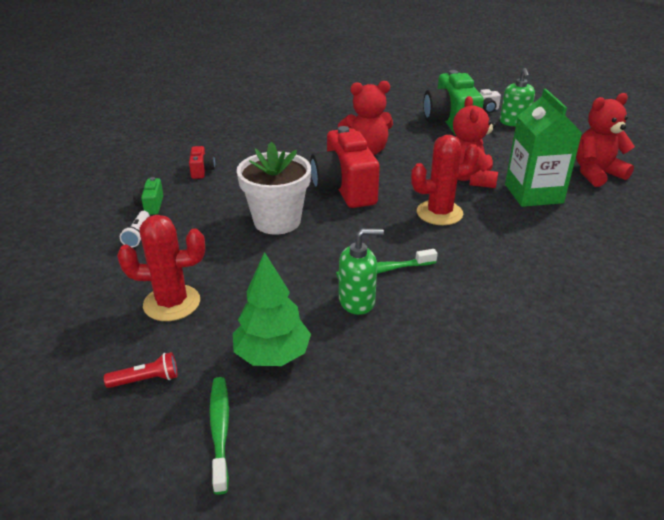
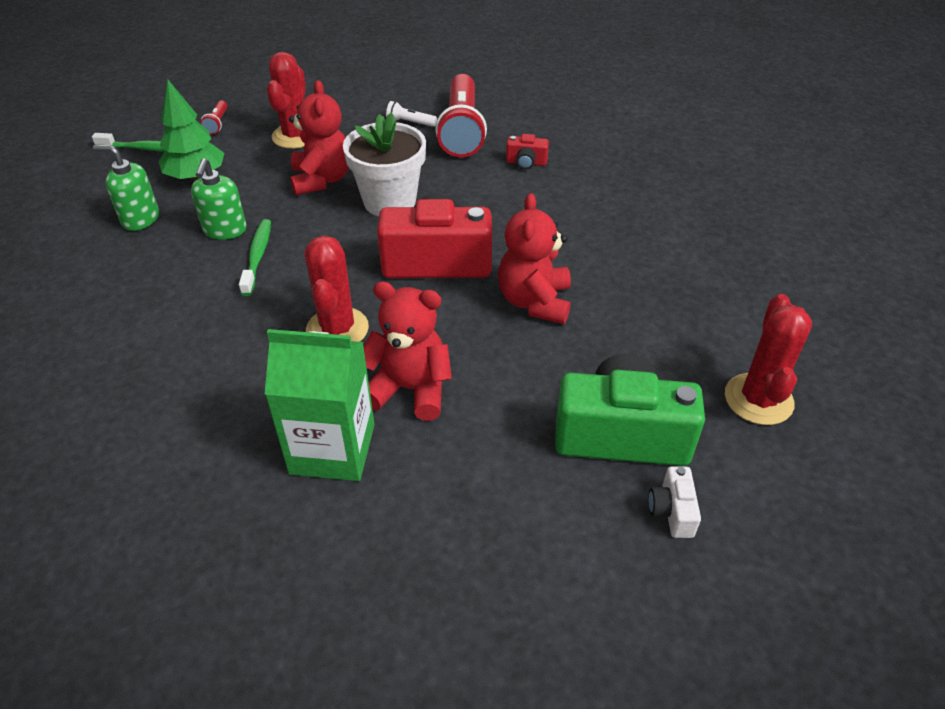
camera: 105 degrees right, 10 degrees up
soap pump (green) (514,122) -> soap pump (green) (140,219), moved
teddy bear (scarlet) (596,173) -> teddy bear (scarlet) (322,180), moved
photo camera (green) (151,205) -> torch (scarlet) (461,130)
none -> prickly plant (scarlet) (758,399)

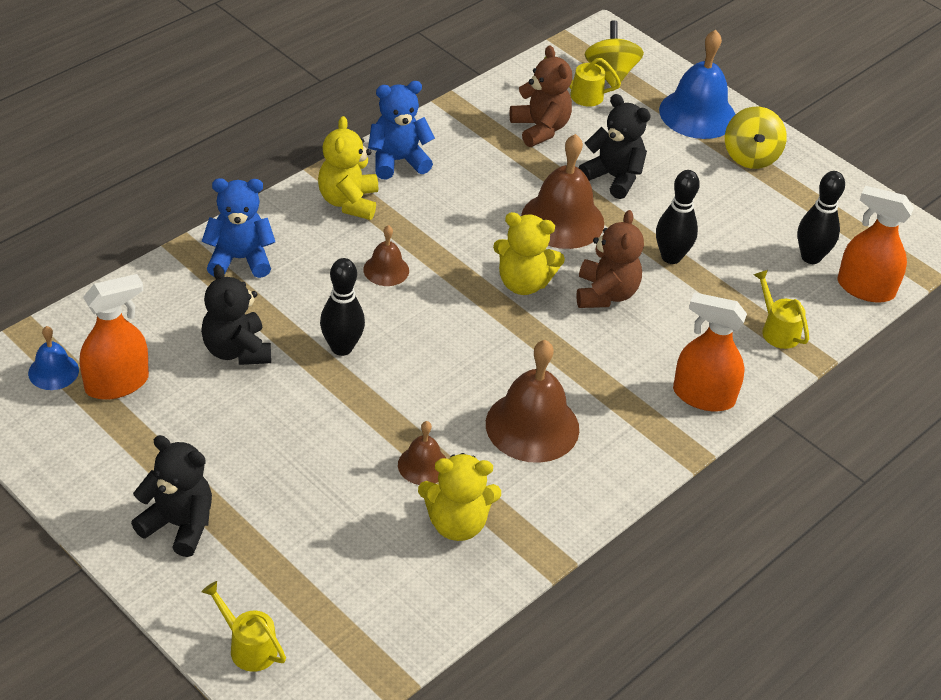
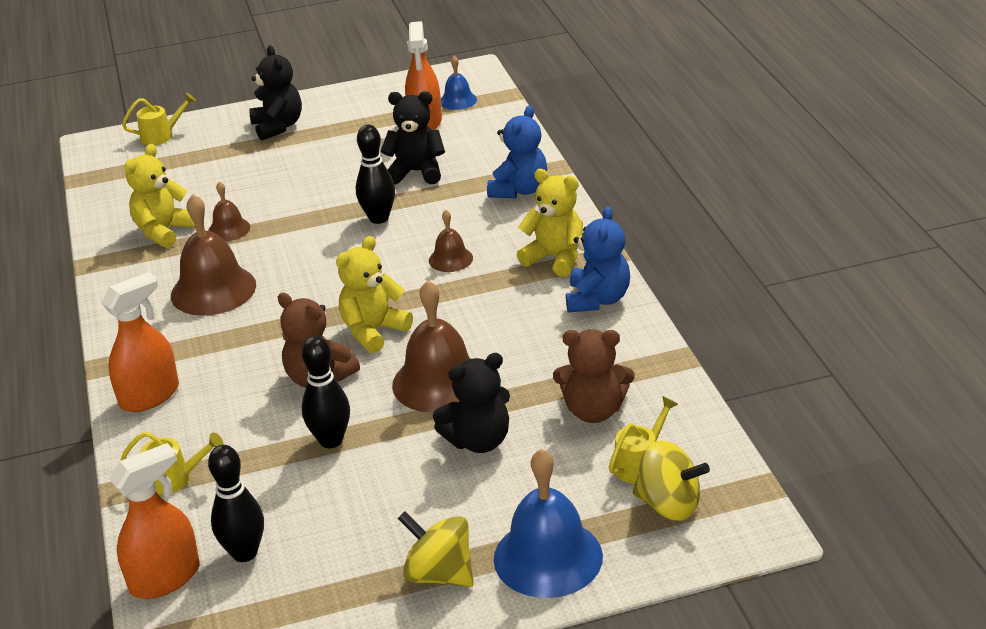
camera: 125 degrees right, 10 degrees down
teddy bear (jet-black) (178,525) -> teddy bear (jet-black) (278,127), 75 degrees counterclockwise

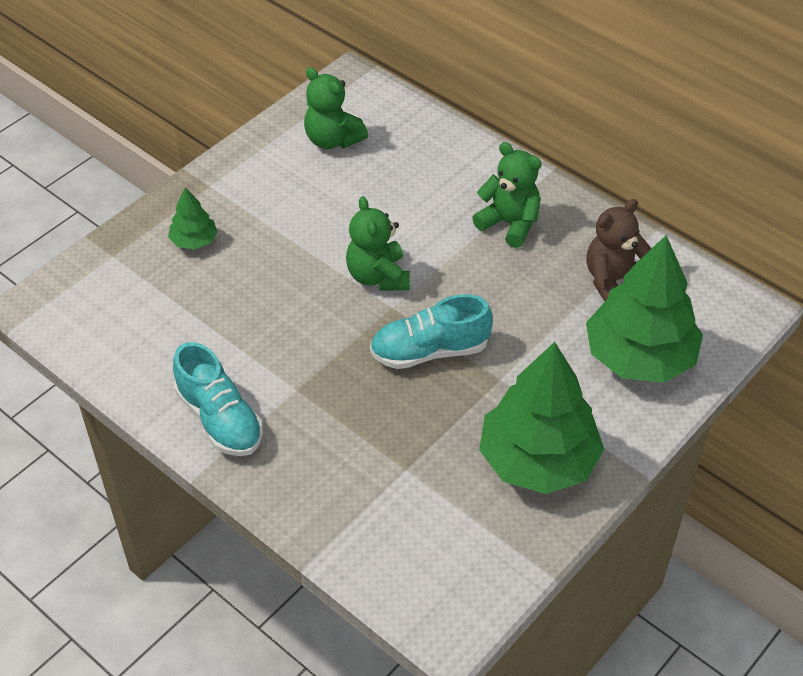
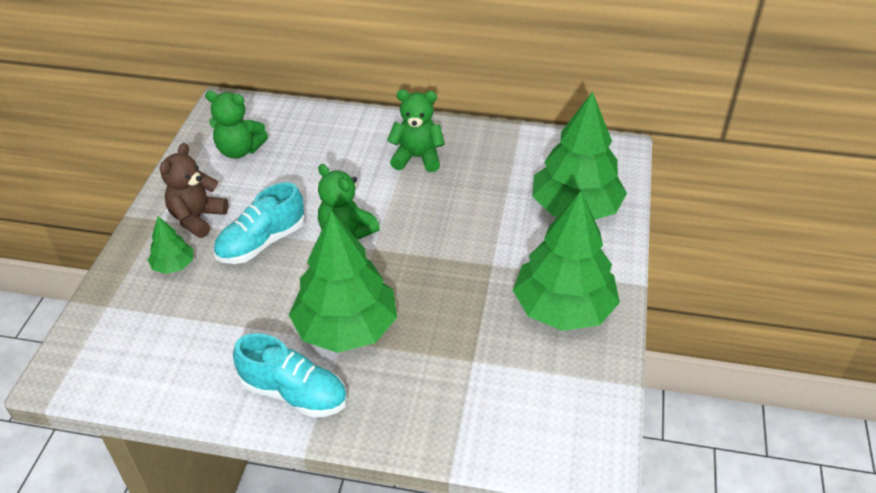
camera: 30 degrees left, 5 degrees down
teddy bear (russet) (613,281) -> teddy bear (russet) (197,218), moved
lace-up shoe (aqua) (430,351) -> lace-up shoe (aqua) (262,242), moved
none -> toy tree (green) (346,328)

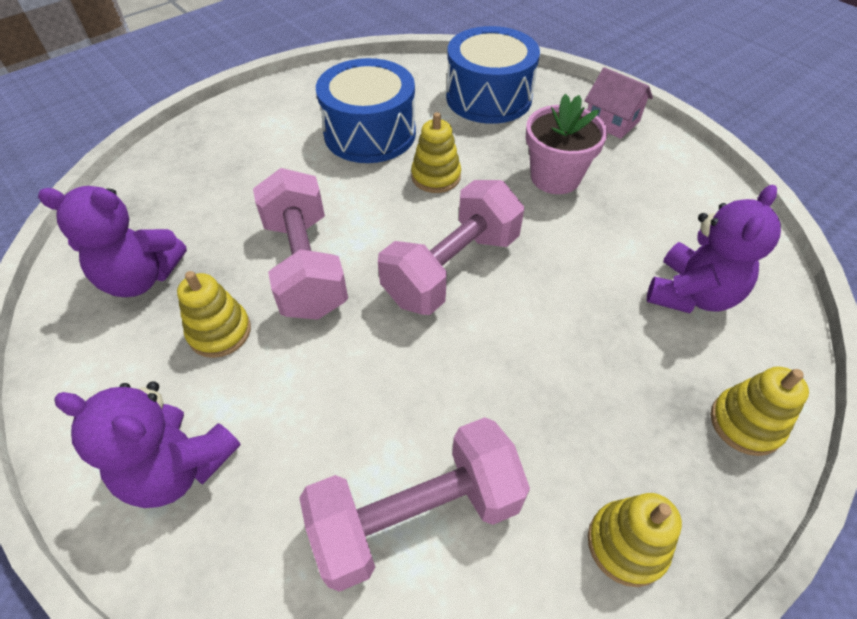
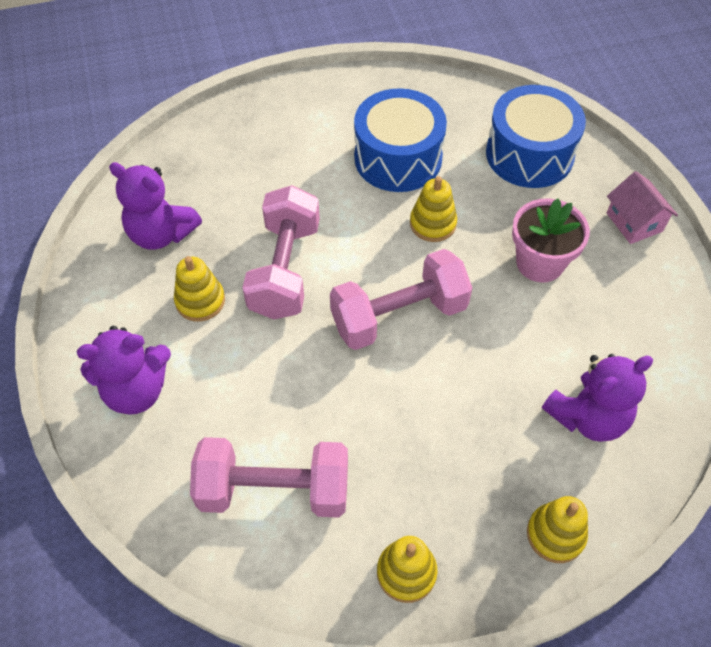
camera: 25 degrees right, 5 degrees up
teddy bear (purple) (178,467) -> teddy bear (purple) (136,390), 60 degrees counterclockwise

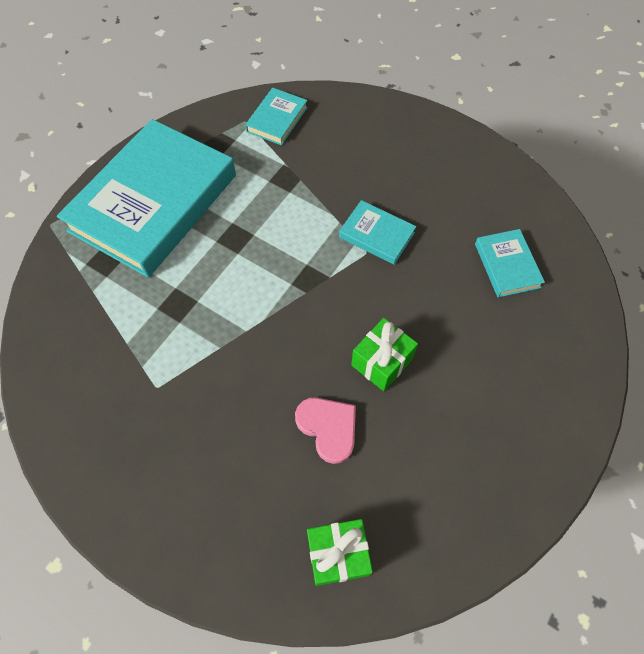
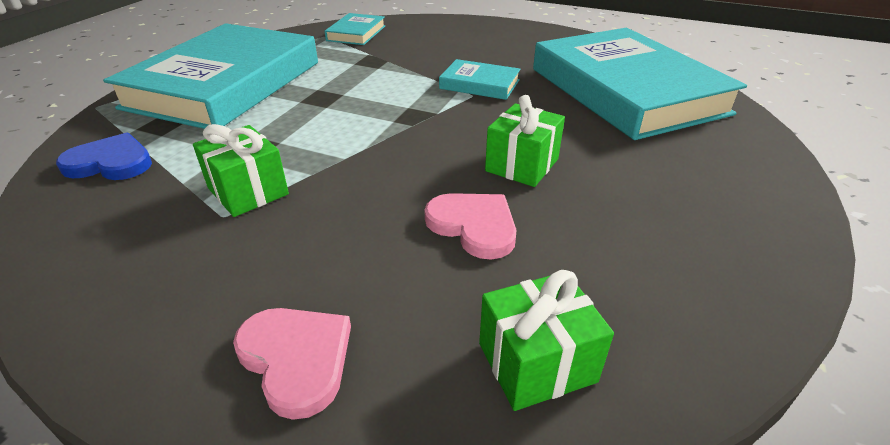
camera: 10 degrees left, 25 degrees down
hardcover (aqua) (507,265) -> hardcover (aqua) (626,90), x2.36
none -> gift (green) (248,191)
none -> heart shape (cobalt) (110,162)
none -> heart shape (rosy) (296,359)

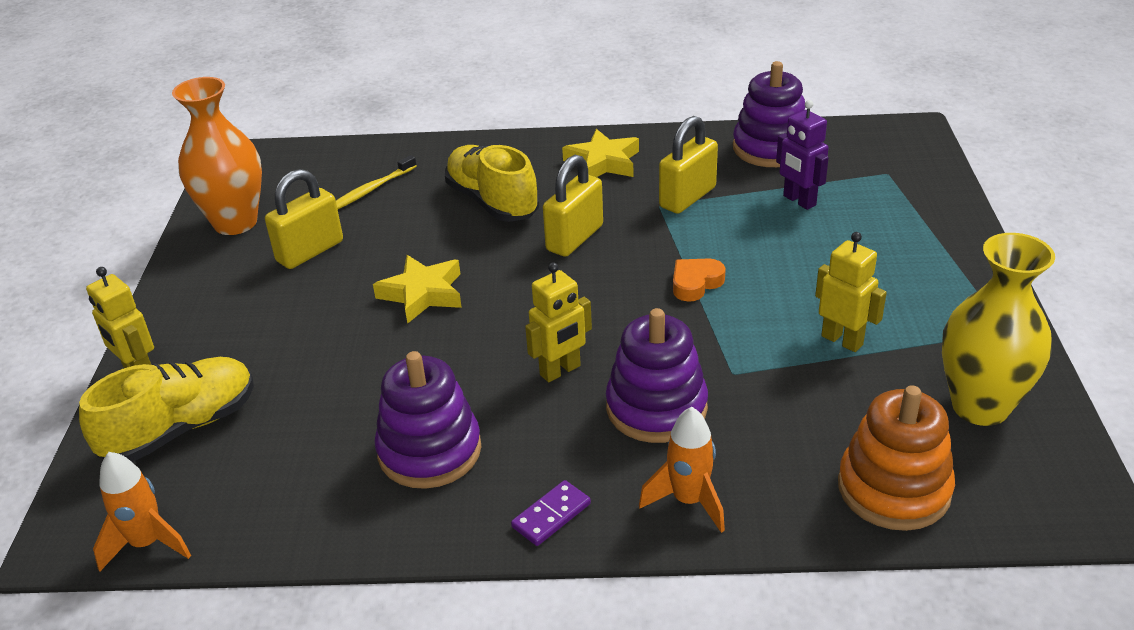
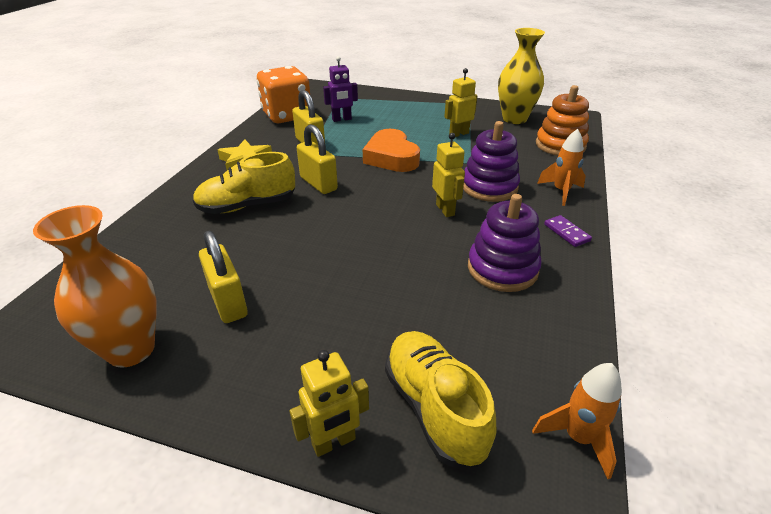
camera: 75 degrees left, 0 degrees up
stacking rings (purple) (770,148) -> game die (orange) (287,115)
dental brush (yellow) (370,190) -> none
five-pointed star (yellow) (422,294) -> none
heart shape (orange) (695,283) -> heart shape (orange) (391,157), x1.86

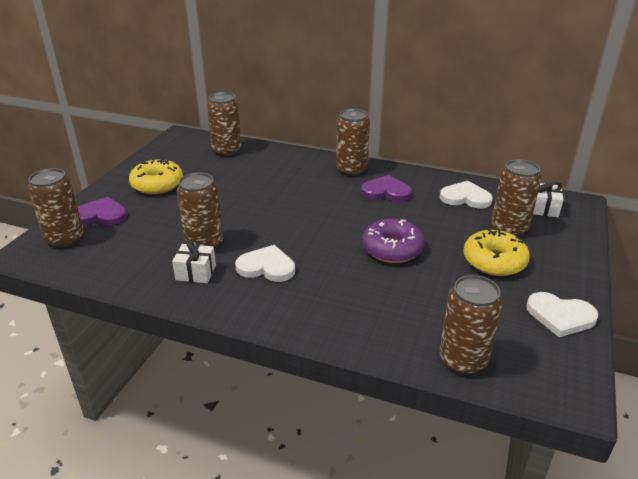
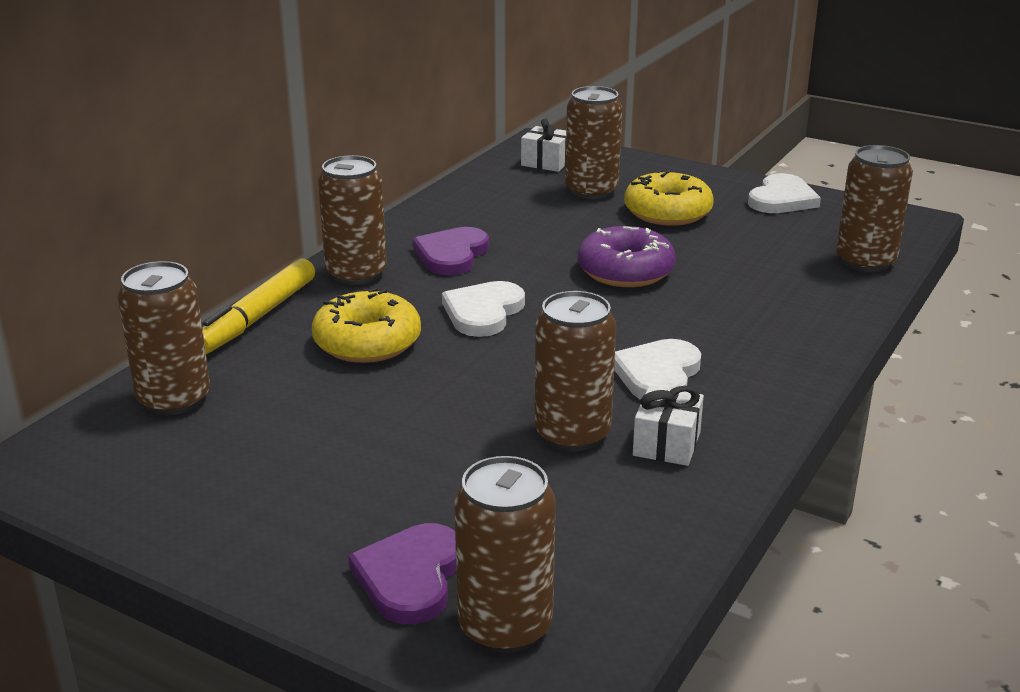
camera: 80 degrees left, 5 degrees down
donut (yellow) (157,184) -> donut (yellow) (367,342), moved
heart shape (pure white) (465,197) -> heart shape (pure white) (483,312), moved
none -> felt pen (yellow) (258,317)

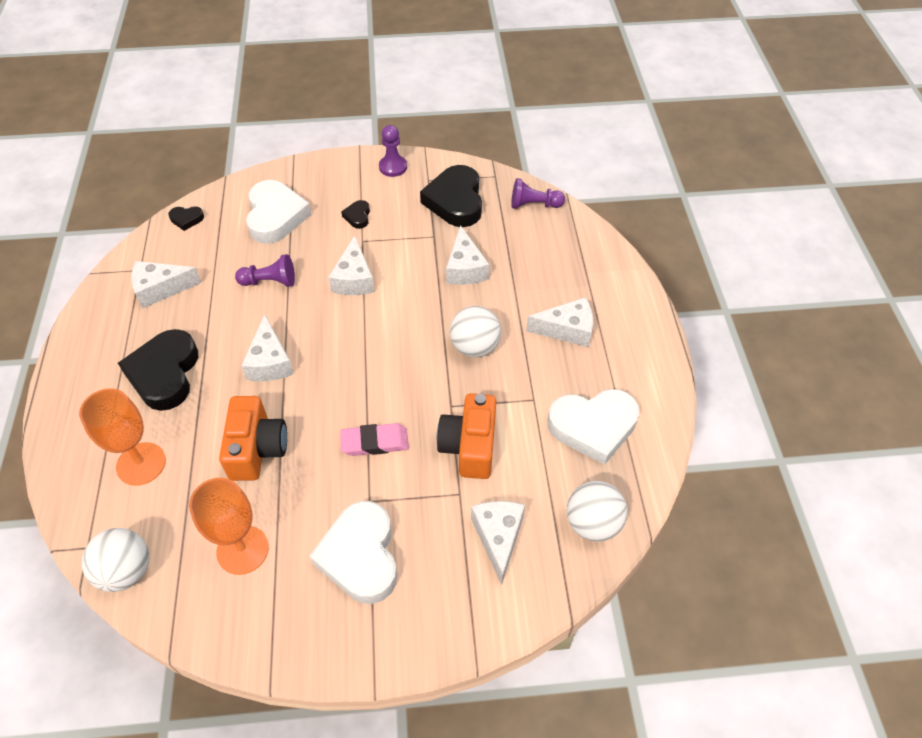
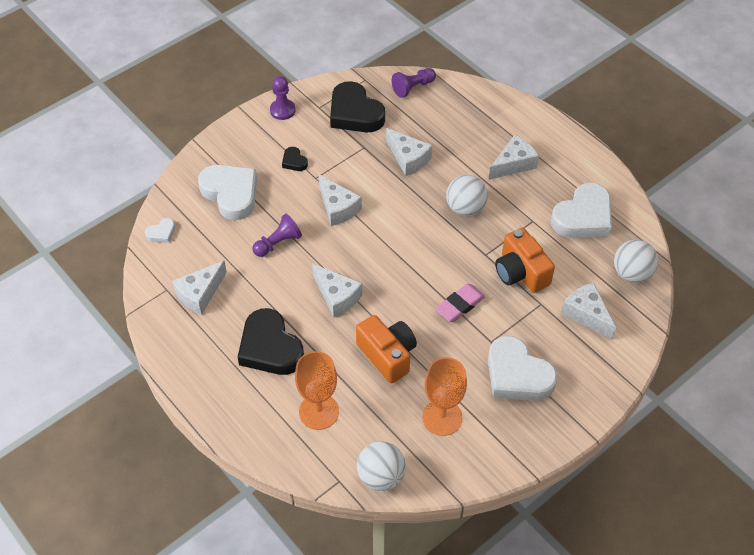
camera: 35 degrees left, 0 degrees up
heart shape (jet-black) (186,219) -> heart shape (pure white) (161,233)

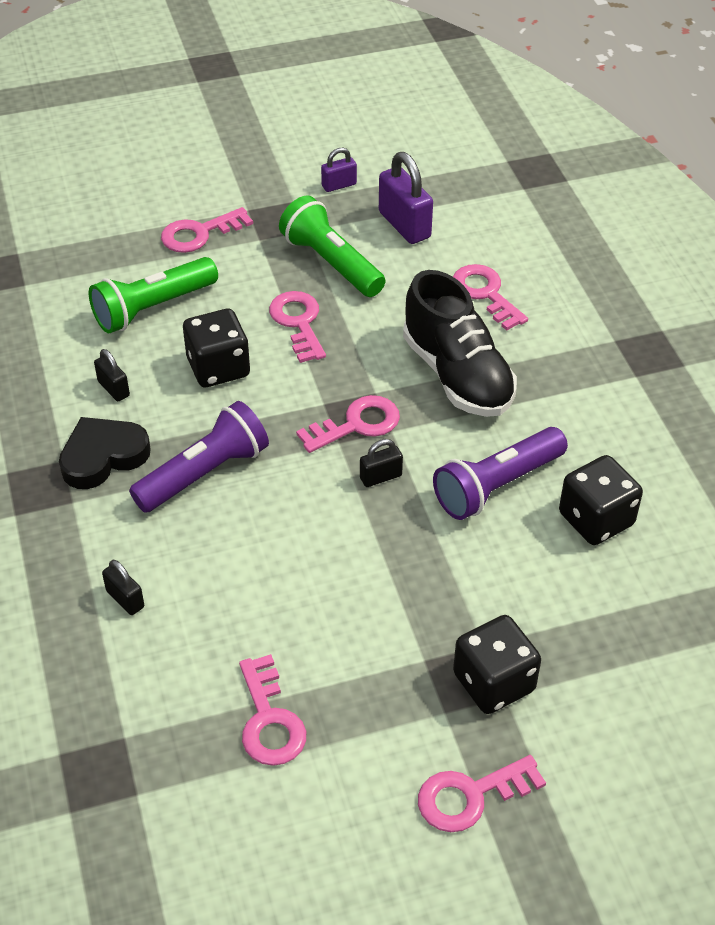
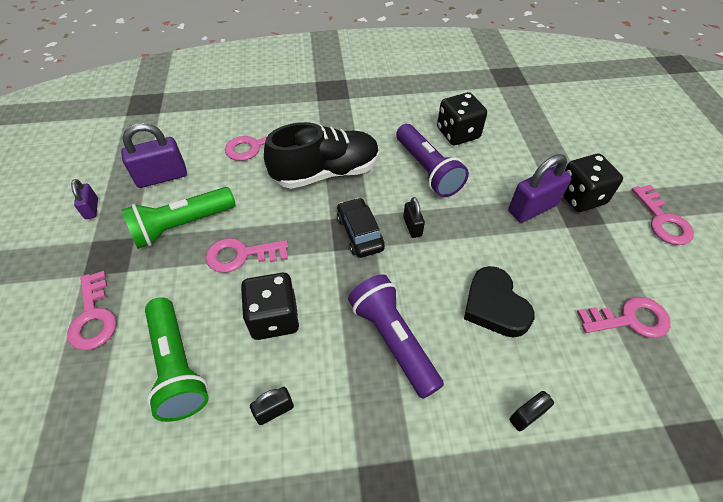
camera: 80 degrees left, 5 degrees up
key (rosy) (357,424) -> car (jet-black) (360,233)
heart shape (jet-black) (103,456) -> heart shape (jet-black) (494,306), moved
none -> lock (purple) (532,208)

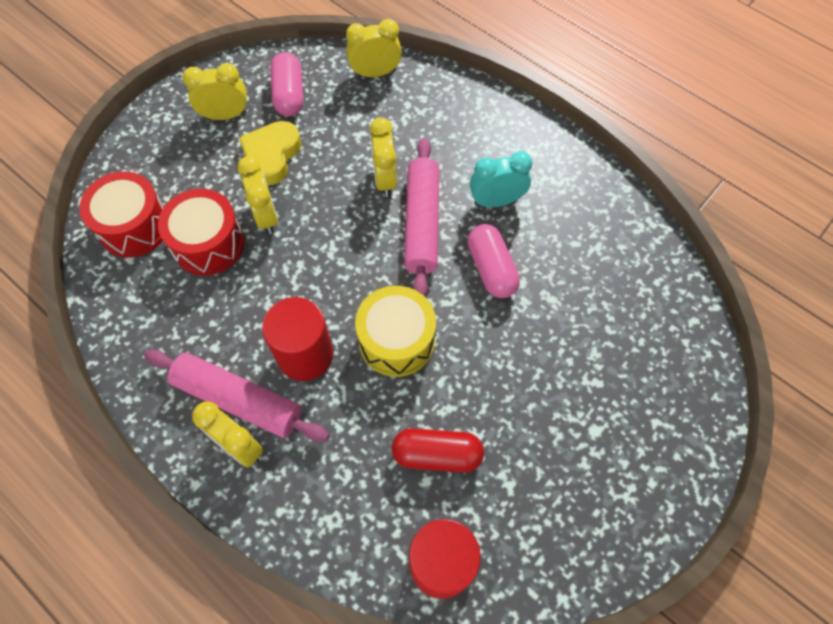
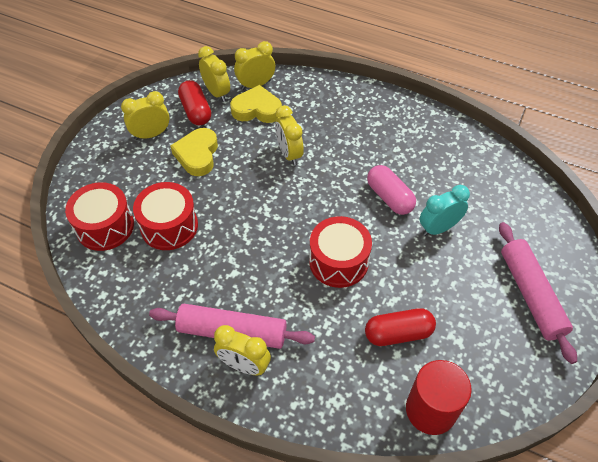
camera: 15 degrees left, 10 degrees down
pill (rosy) (289,94) -> pill (scarlet) (196,111)
rolling pin (rosy) (421,223) -> rolling pin (rosy) (530,295), moved
bedside clock (aqua) (496,201) -> bedside clock (aqua) (438,228), moved
bedside clock (yellow) (266,216) -> bedside clock (yellow) (217,93), moved
drum (yellow) (396,340) -> drum (scarlet) (338,261)
solid cylinder (scarlet) (305,355) -> none
none -> heart shape (yellow) (257,109)

